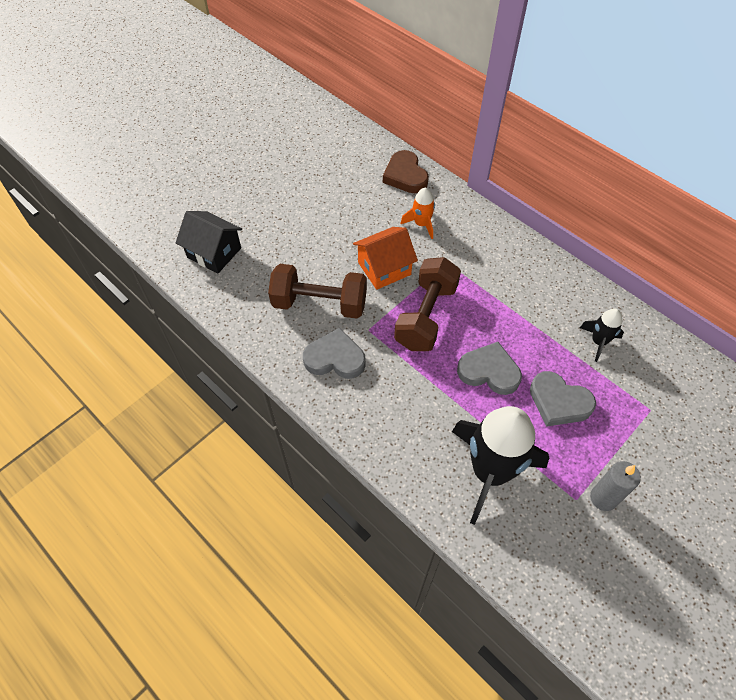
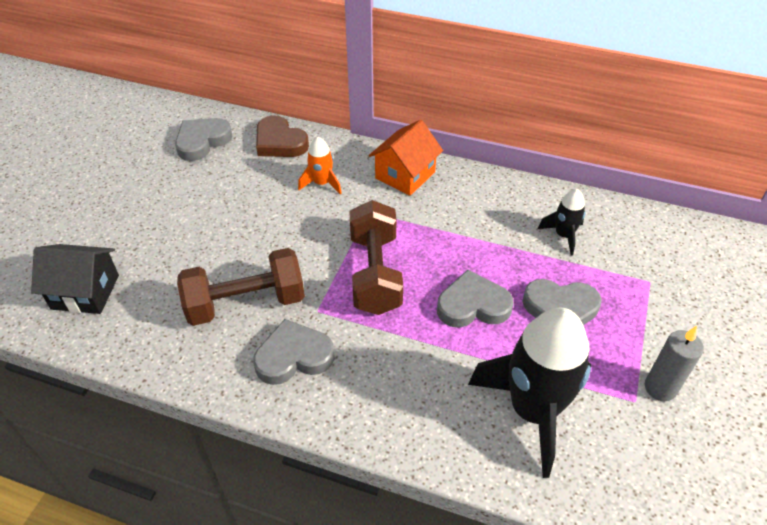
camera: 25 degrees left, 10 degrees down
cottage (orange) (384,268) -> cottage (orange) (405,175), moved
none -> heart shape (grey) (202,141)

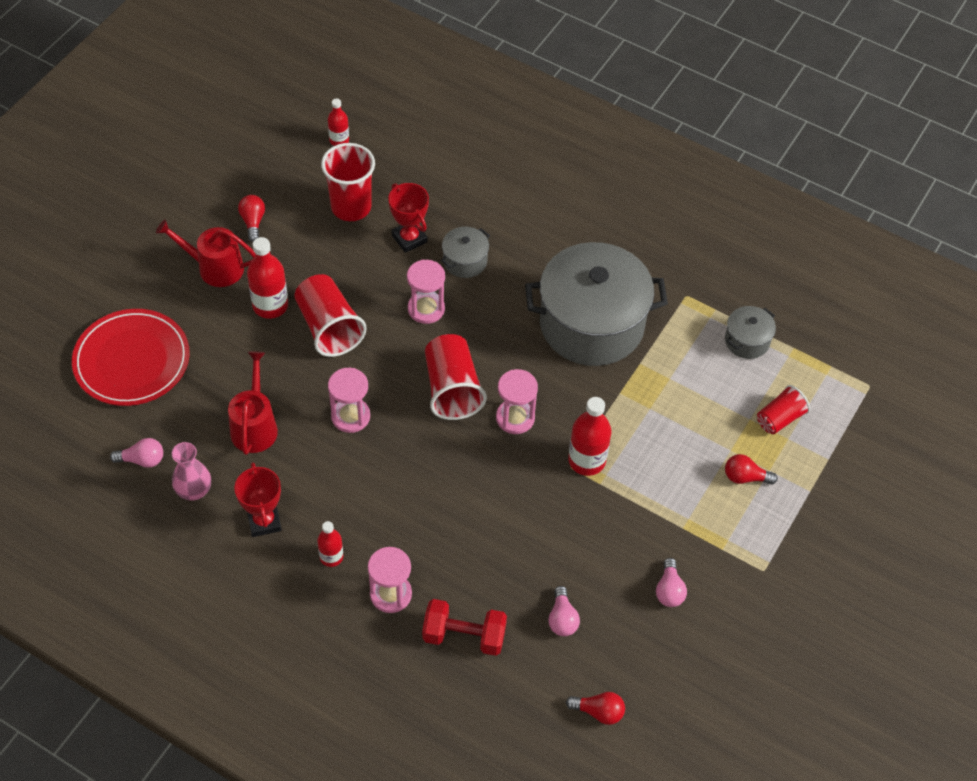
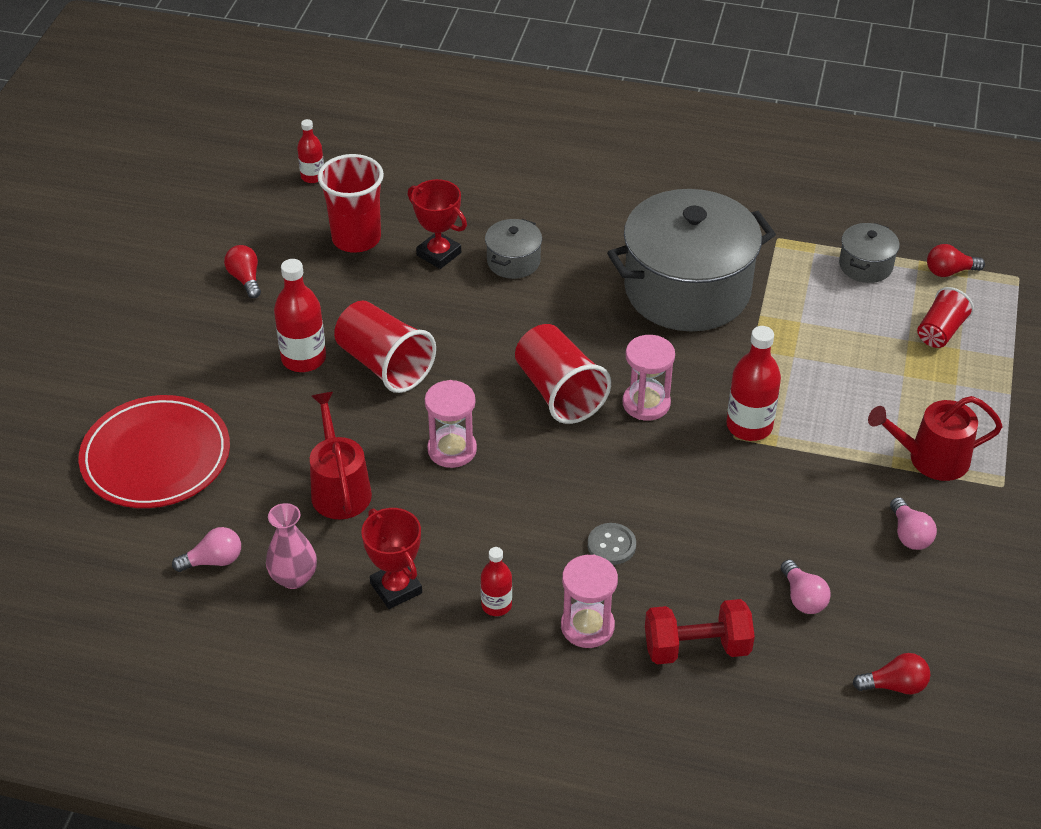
camera: 15 degrees left, 10 degrees down
sprinkling can (scarlet) (215,268) -> sprinkling can (scarlet) (931,459), moved
sand timer (rosy) (426,309) -> none
light bulb (scarlet) (745,477) -> light bulb (scarlet) (949,271), moved
none -> sewing button (grey) (611,545)

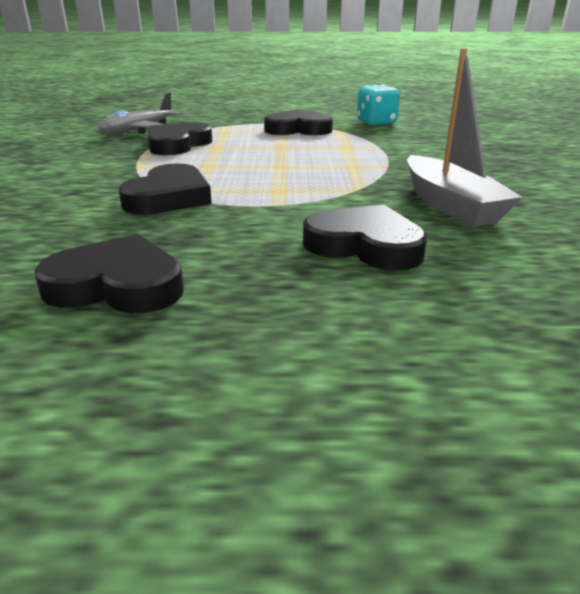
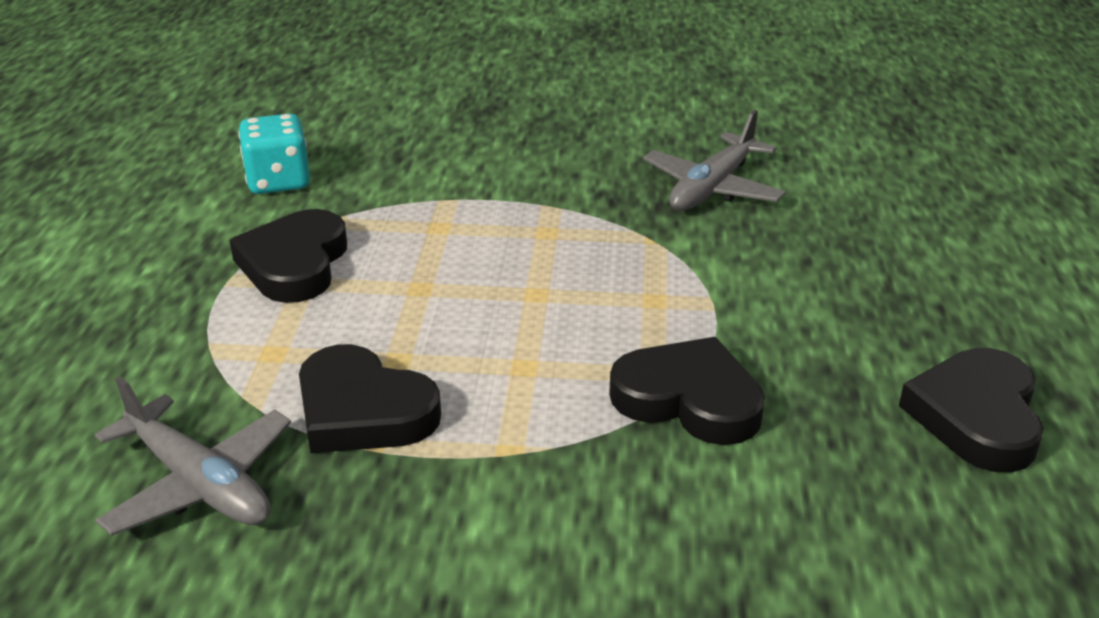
camera: 85 degrees left, 5 degrees up
toy boat (grey) (450,205) -> aeroplane (grey) (712,188)
heart shape (jet-black) (365,245) -> none

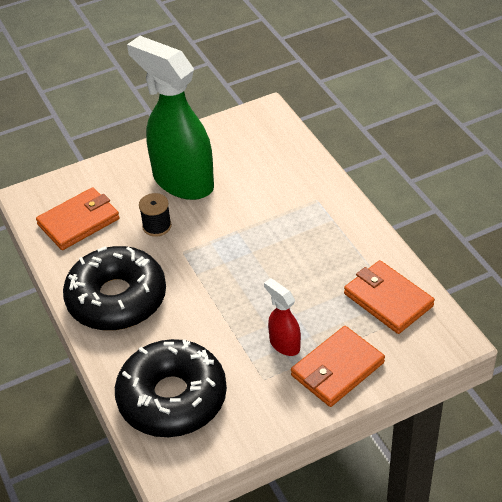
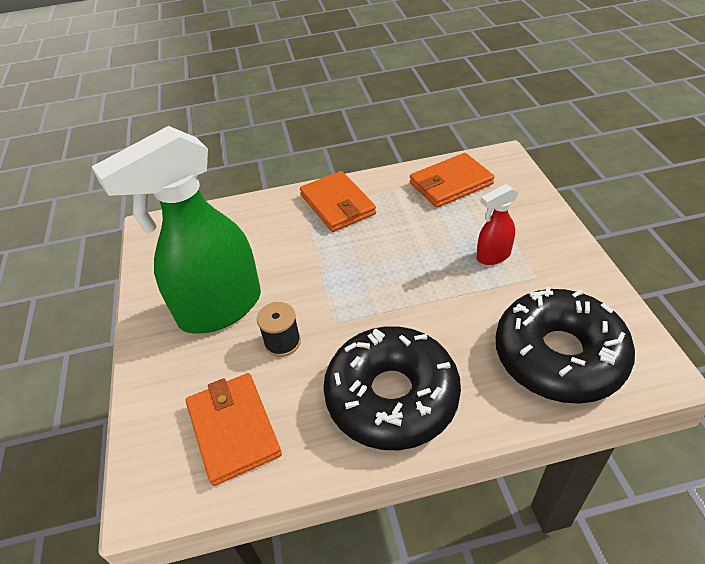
camera: 75 degrees left, 0 degrees up
card wallet (orange) (337,369) -> card wallet (orange) (337,204), moved

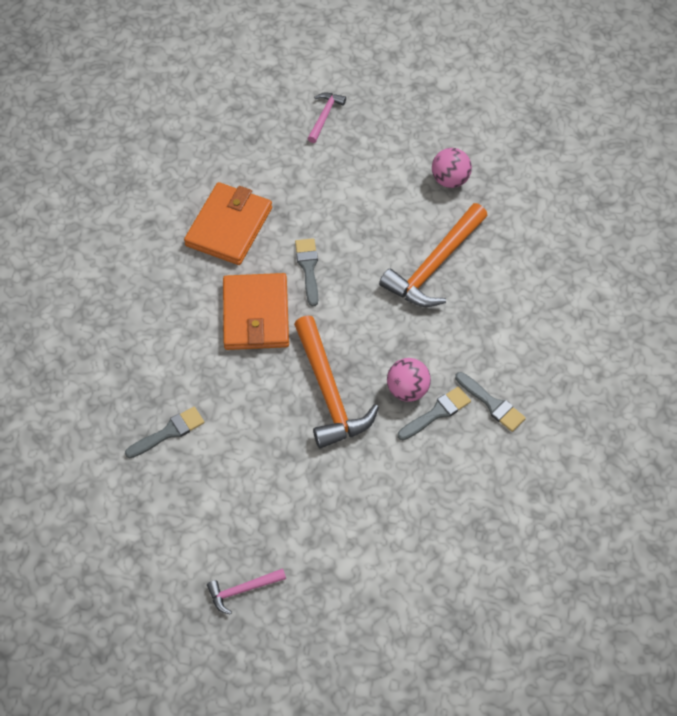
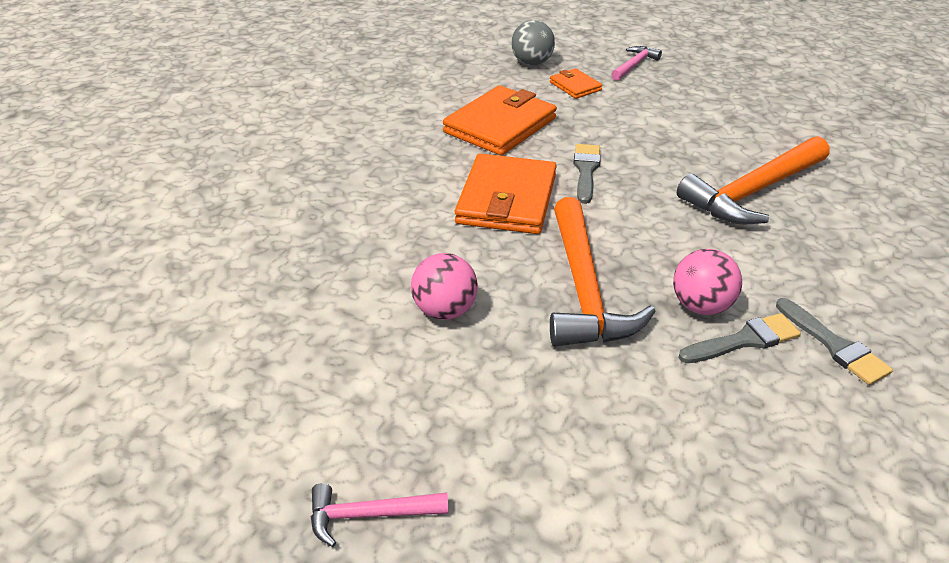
camera: 15 degrees right, 20 degrees down
sphere (rosy) (450,180) -> sphere (rosy) (445,311), moved
paint brush (grey) (169,432) -> none
none -> sphere (grey) (532,63)
none -> card wallet (orange) (575,86)

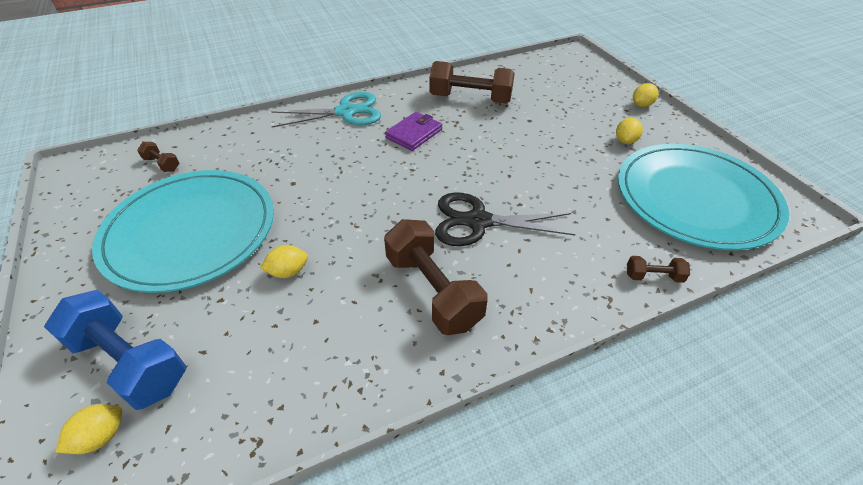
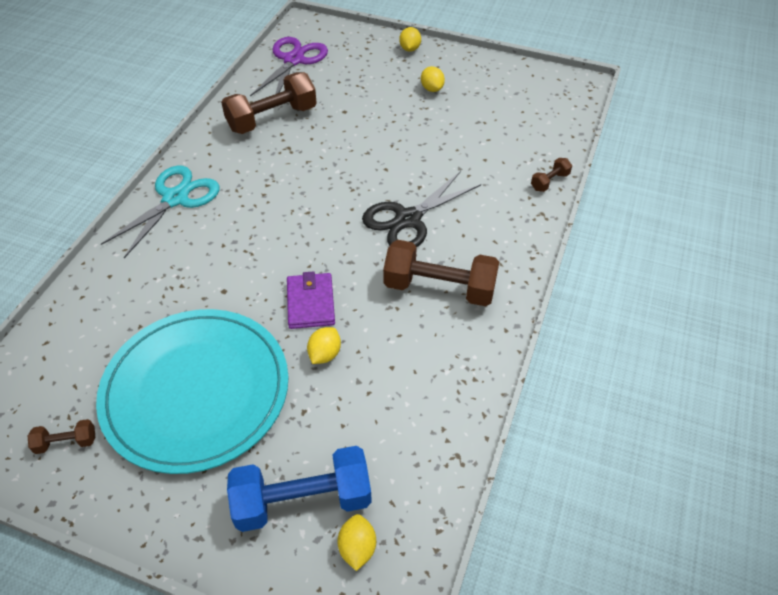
camera: 45 degrees left, 5 degrees up
card wallet (purple) (414,134) -> card wallet (purple) (310,303), moved
dumbbell (russet) (162,164) -> dumbbell (russet) (66,442), moved
dinner plate (aqua) (695,198) -> none
none -> scissors (purple) (293,60)

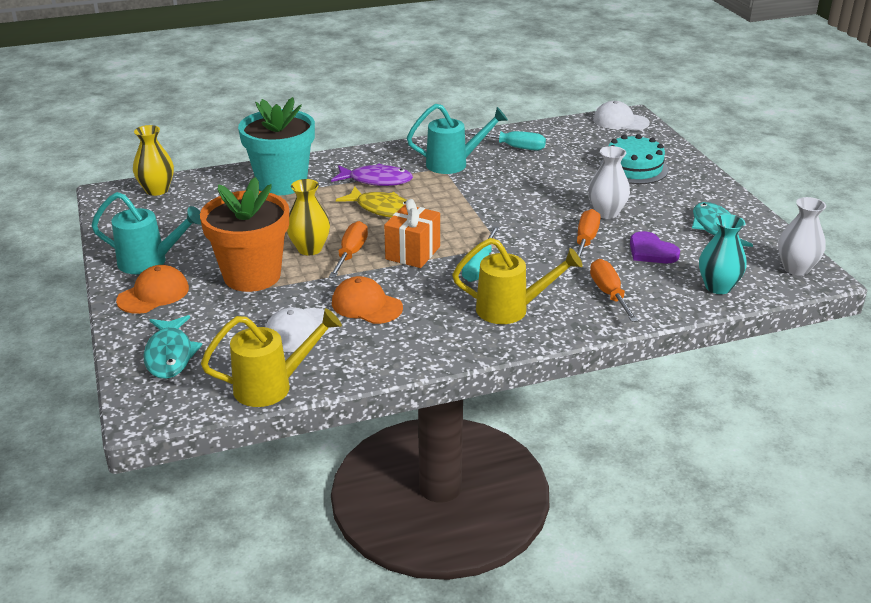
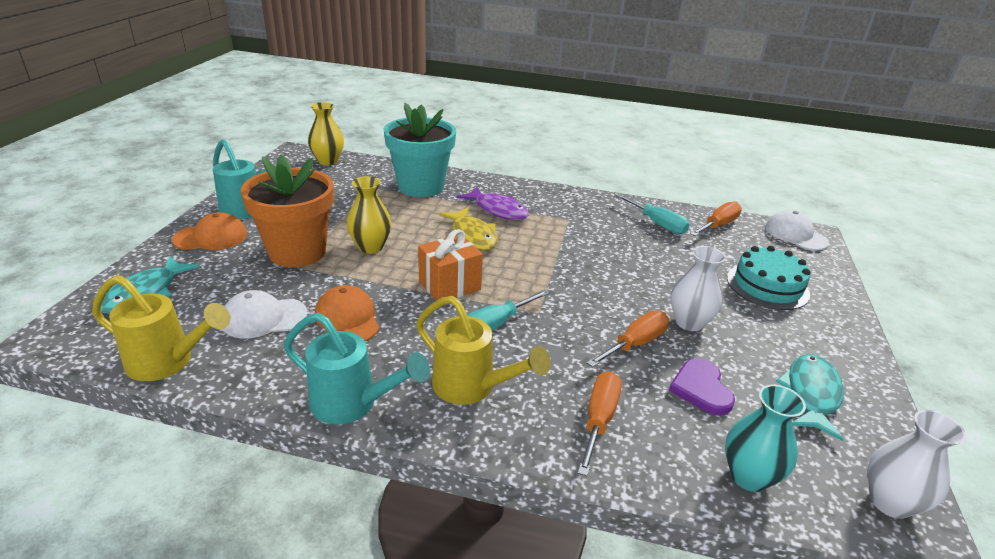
camera: 30 degrees right, 0 degrees up
sprinkling can (aqua) (454,164) -> sprinkling can (aqua) (353,404), moved
flat screwdriver (orange) (351,253) -> flat screwdriver (orange) (718,225), moved

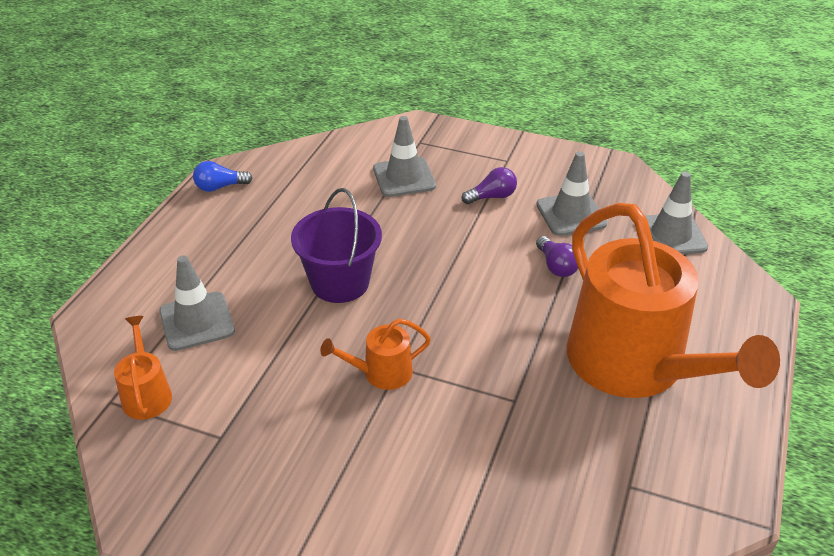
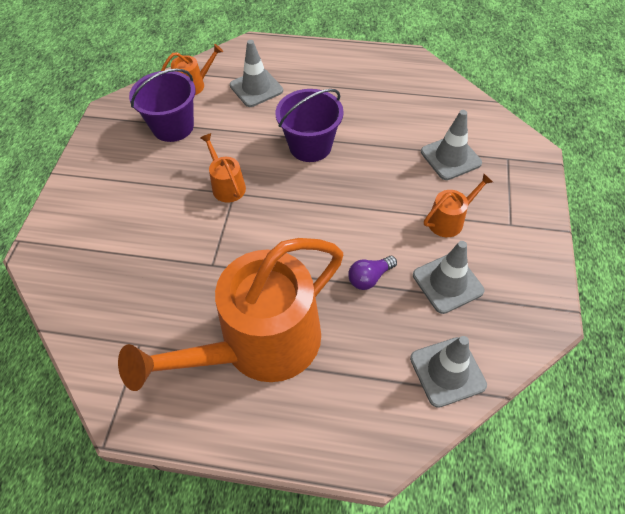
camera: 80 degrees right, 15 degrees up
light bulb (cobalt) (220,187) -> none
light bulb (purple) (492,197) -> sprinkling can (orange) (449,220)
none -> pail (purple) (173,127)

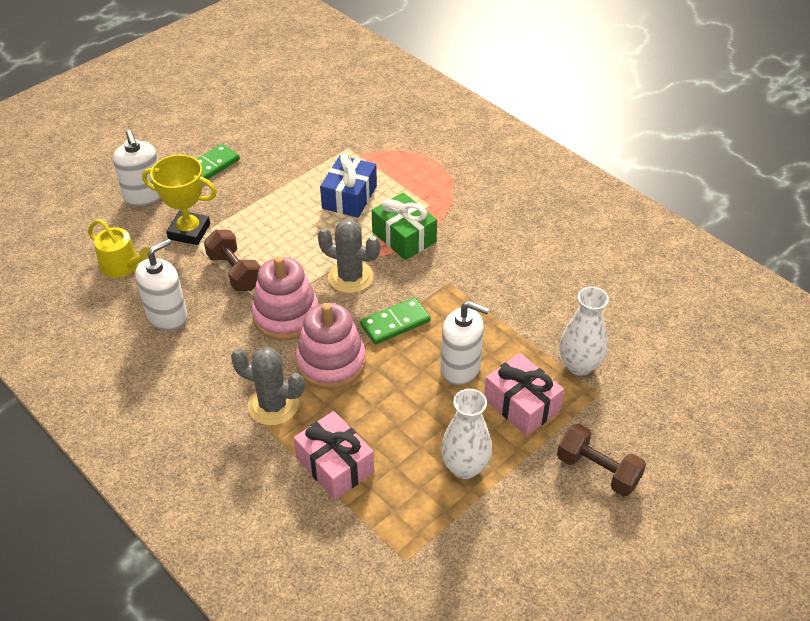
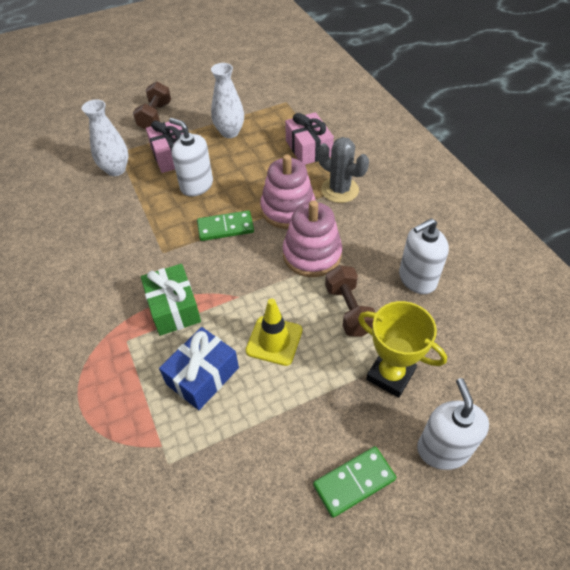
camera: 160 degrees left, 5 degrees up
sprinkling can (yellow) (123,266) -> none
prickly plant (grey) (350,277) -> none
dumbbell (russet) (597,470) -> dumbbell (russet) (155,116), 45 degrees clockwise
none -> road cone (yellow) (274,340)

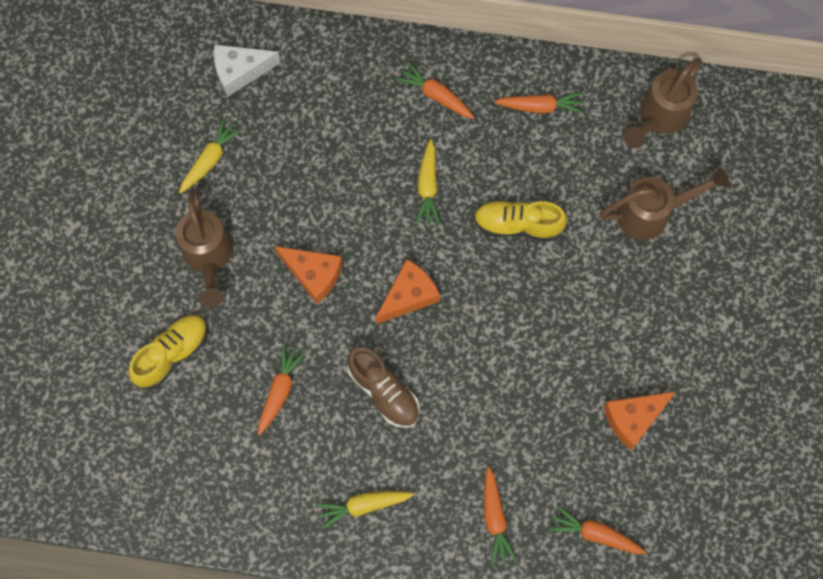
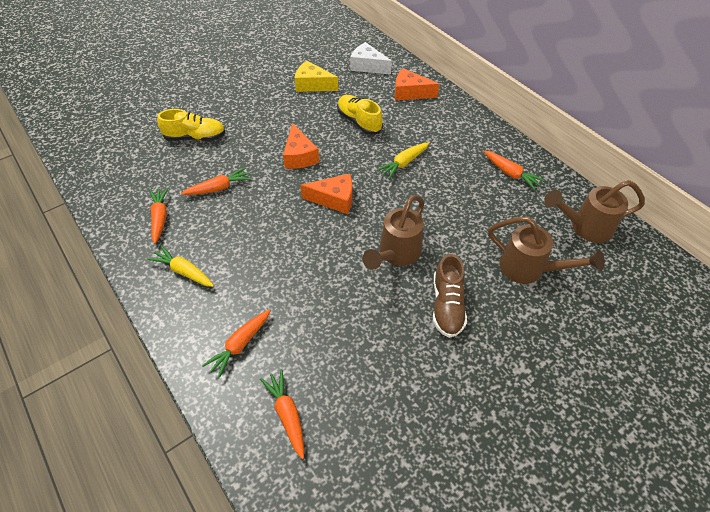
camera: 45 degrees right, 20 degrees down
root vegetable (orange) (435,95) -> root vegetable (orange) (160,218), moved
root vegetable (yellow) (210,159) -> piece of cheese (yellow) (312,85)
sprinkling can (russet) (209,258) -> sprinkling can (russet) (396,254), moved
lace-up shoe (yellow) (518,225) -> lace-up shoe (yellow) (359,122), moved
lace-up shoe (russet) (384,391) -> lace-up shoe (russet) (447,305), moved
piece of cheese (orange) (633,418) -> piece of cheese (orange) (410,93), moved

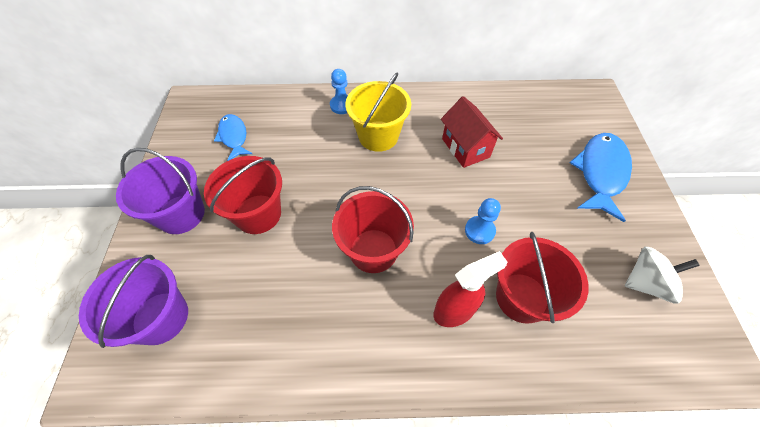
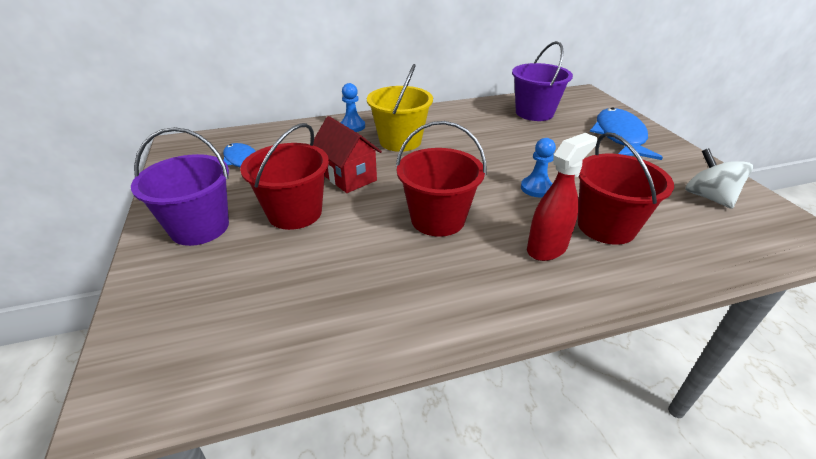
camera: 15 degrees left, 20 degrees down
cottage (scarlet) (465,148) -> cottage (scarlet) (348,177), moved
whirligig (pure white) (646,283) -> whirligig (pure white) (708,197), 90 degrees counterclockwise
pail (purple) (160,317) -> pail (purple) (534,113), moved

